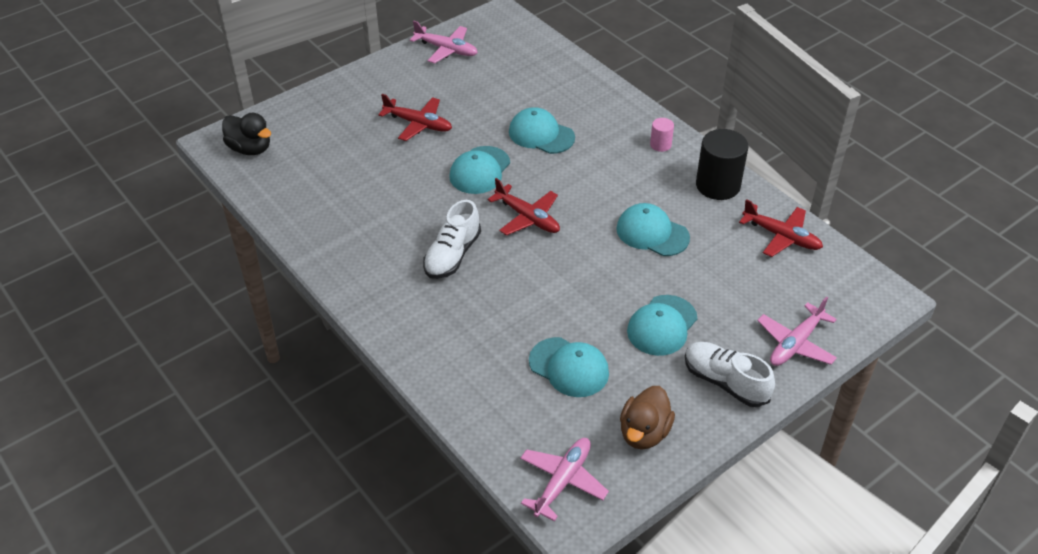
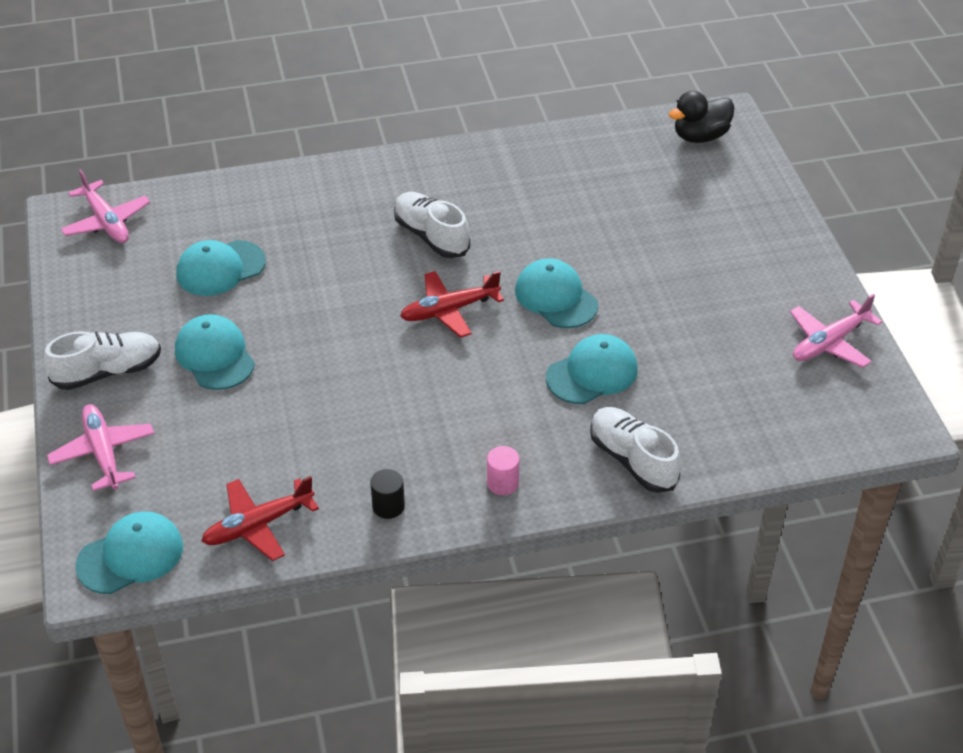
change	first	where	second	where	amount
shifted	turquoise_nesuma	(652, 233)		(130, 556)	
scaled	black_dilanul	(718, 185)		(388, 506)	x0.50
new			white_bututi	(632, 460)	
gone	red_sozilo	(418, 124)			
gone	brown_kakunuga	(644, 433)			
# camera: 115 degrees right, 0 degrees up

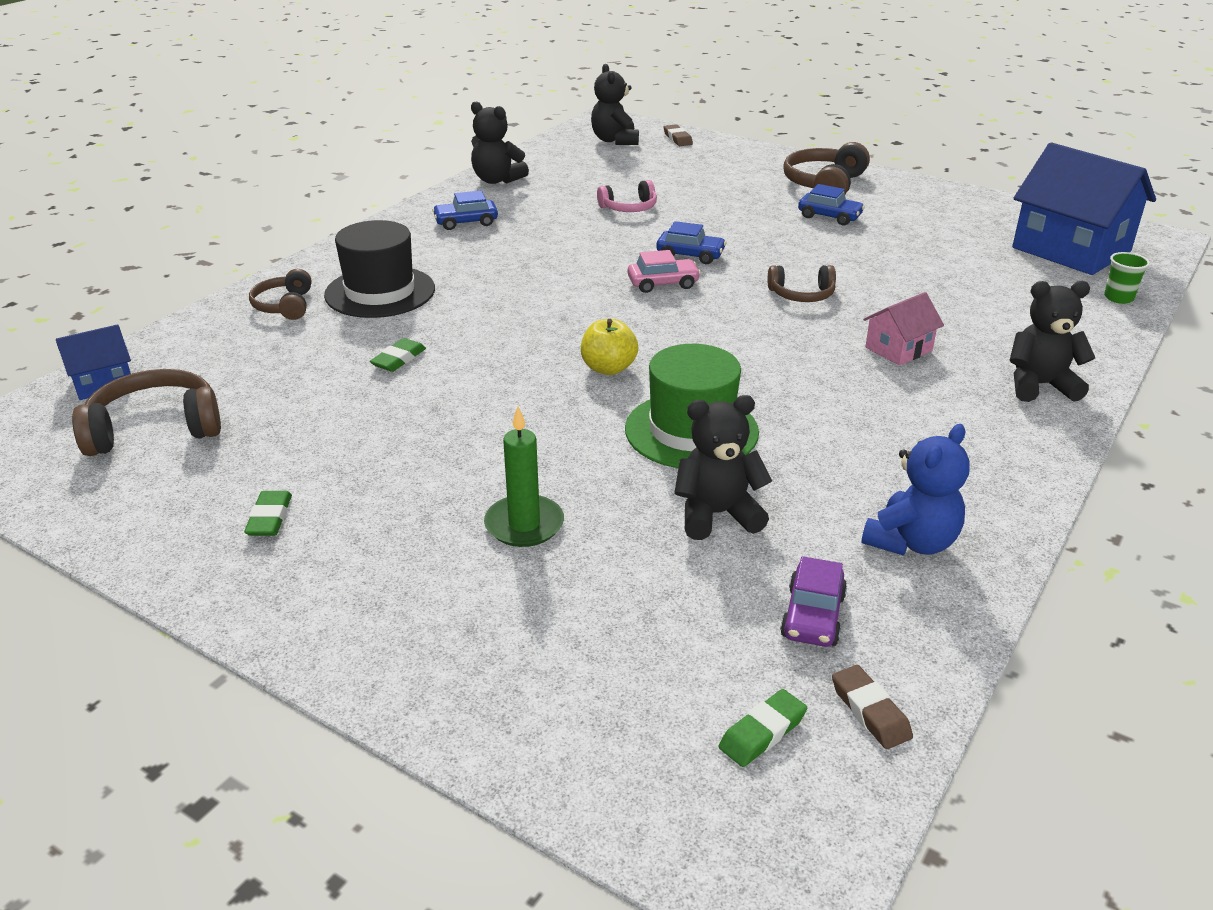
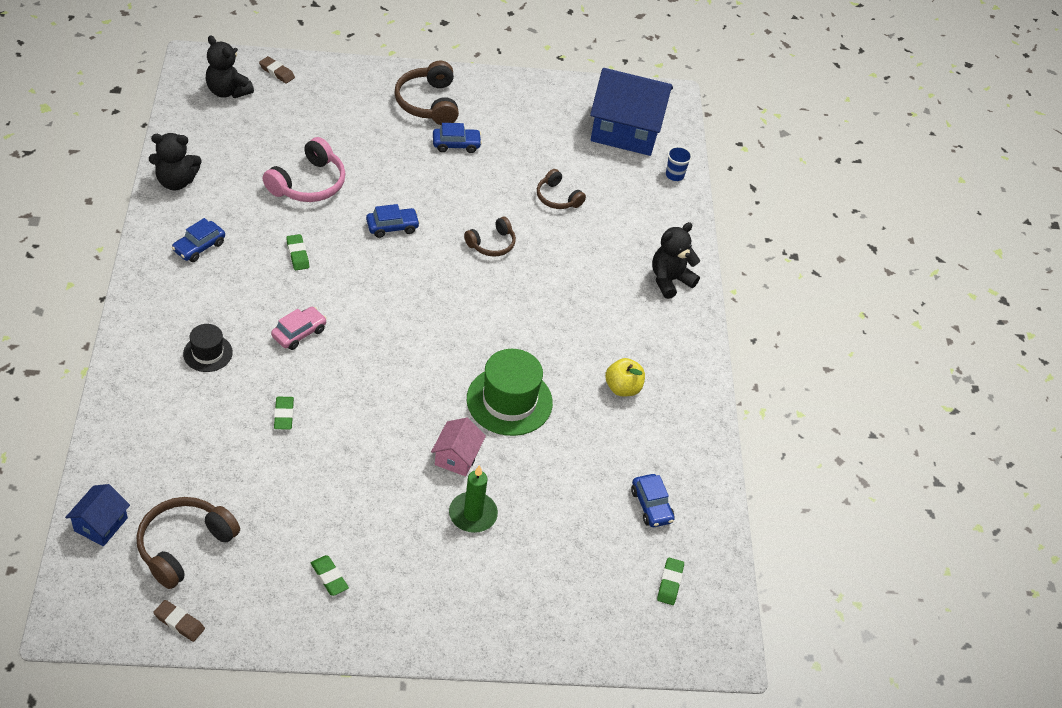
change	first	where	second	where	amount
shifted	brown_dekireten	(870, 711)		(179, 622)	
scaled	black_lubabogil	(380, 292)		(207, 353)	x0.56
scaled	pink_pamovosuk	(629, 208)		(308, 183)	x1.61
shifted	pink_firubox	(663, 283)		(299, 333)	
new			green_dekireten	(297, 254)	
shifted	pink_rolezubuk	(898, 349)		(457, 457)	
shifted	brown_pamovosuk	(285, 306)		(557, 197)	
shifted	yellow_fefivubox	(608, 368)		(622, 388)	
repainted	purple_firubox	(812, 616)	blue_firubox	(651, 506)	
repainted	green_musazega	(1118, 298)	blue_musazega	(674, 175)	
gone	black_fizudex	(717, 514)			
gone	blue_fizudex	(911, 542)			
# camera: 40 degrees left, 15 degrees up

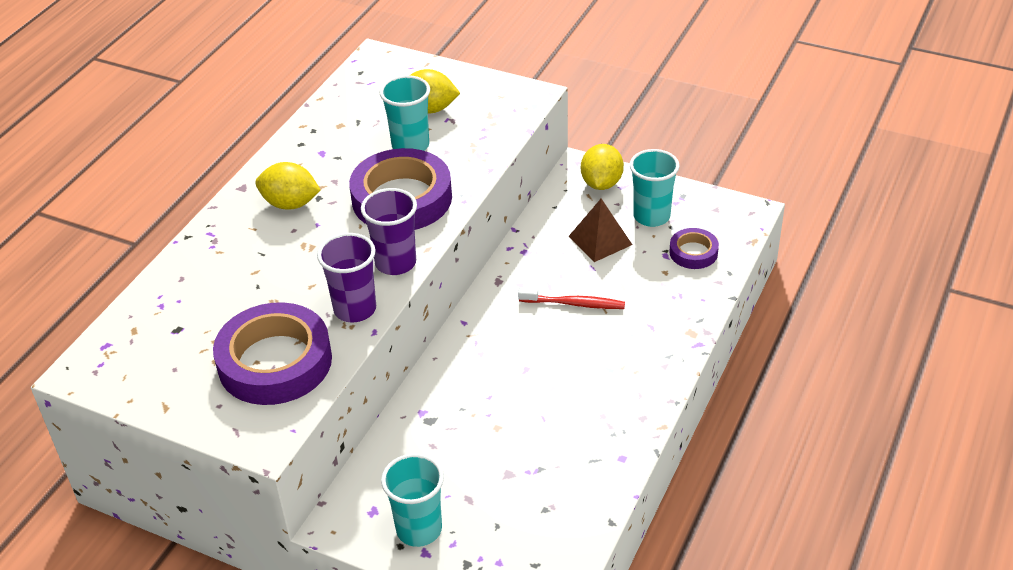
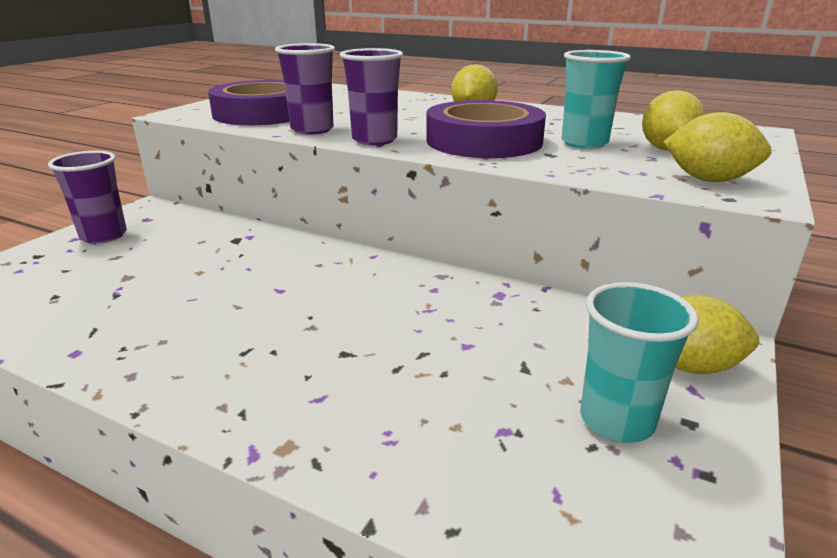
change	first	where	second	where	amount
repainted	turquoise_musazega	(419, 529)	purple_musazega	(103, 236)	
new			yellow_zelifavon	(708, 180)	
gone	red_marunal	(574, 304)			
gone	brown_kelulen	(600, 240)			
gone	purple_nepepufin	(693, 252)			
# camera: 90 degrees right, 15 degrees down

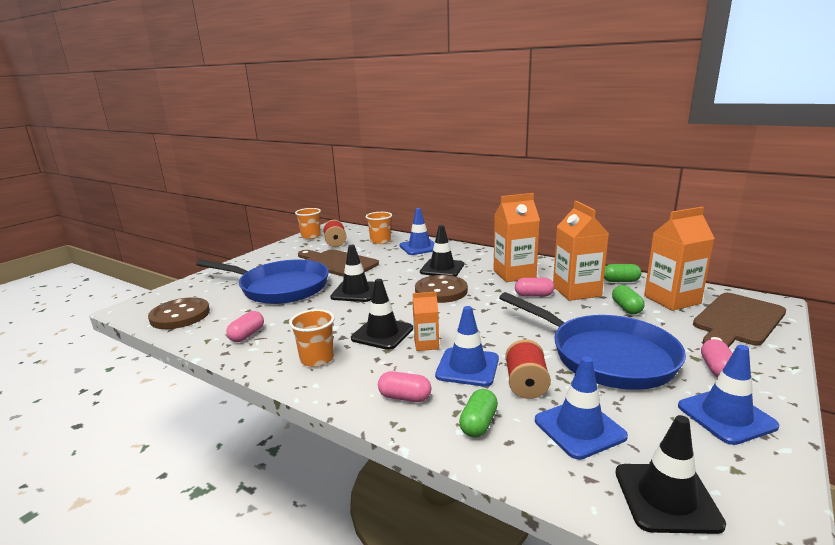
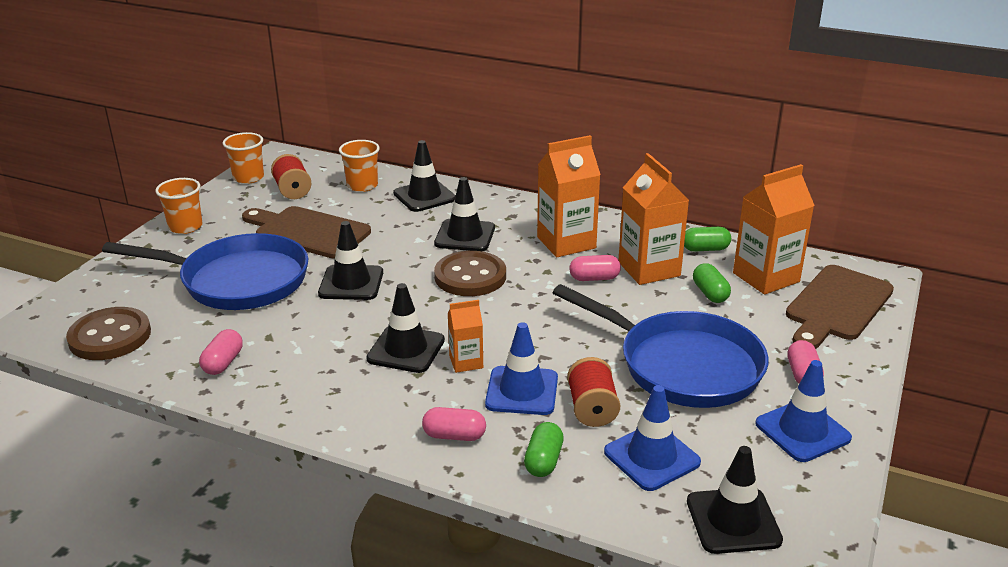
change	first	where	second	where	amount
shifted	orange_musazega	(317, 359)		(185, 227)	
repainted	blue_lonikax	(419, 247)	black_lonikax	(424, 196)	
# camera: 10 degrees left, 10 degrees up

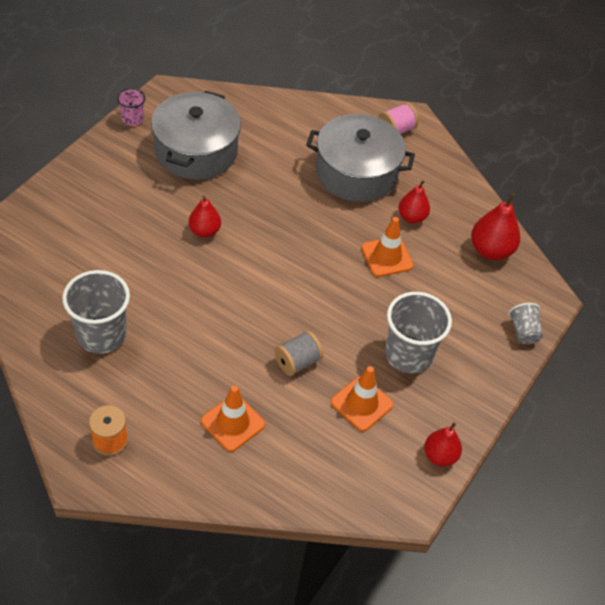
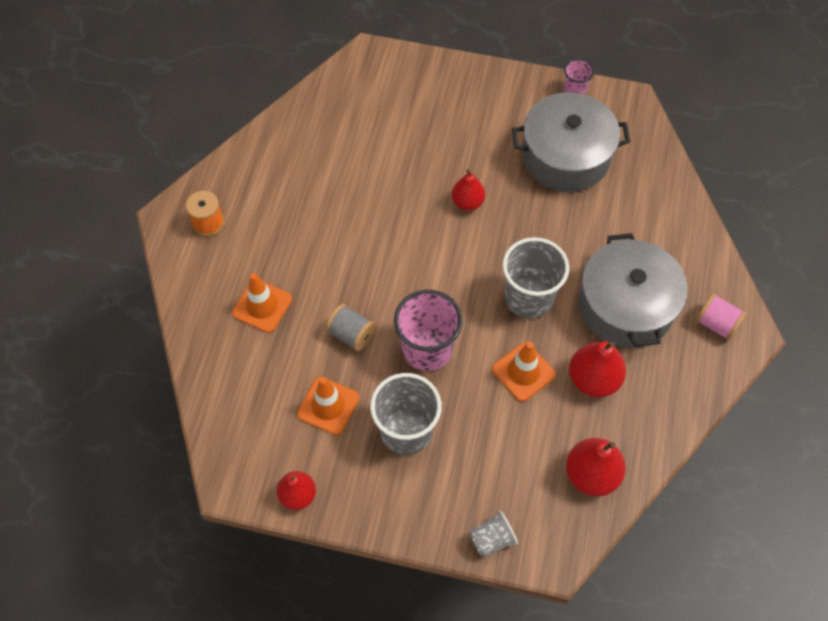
change	first	where	second	where	amount
new			pink_musazega	(427, 349)	
shifted	grey_musazega	(101, 335)		(529, 297)	
scaled	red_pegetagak	(412, 217)		(593, 379)	x1.51
# camera: 75 degrees right, 10 degrees up

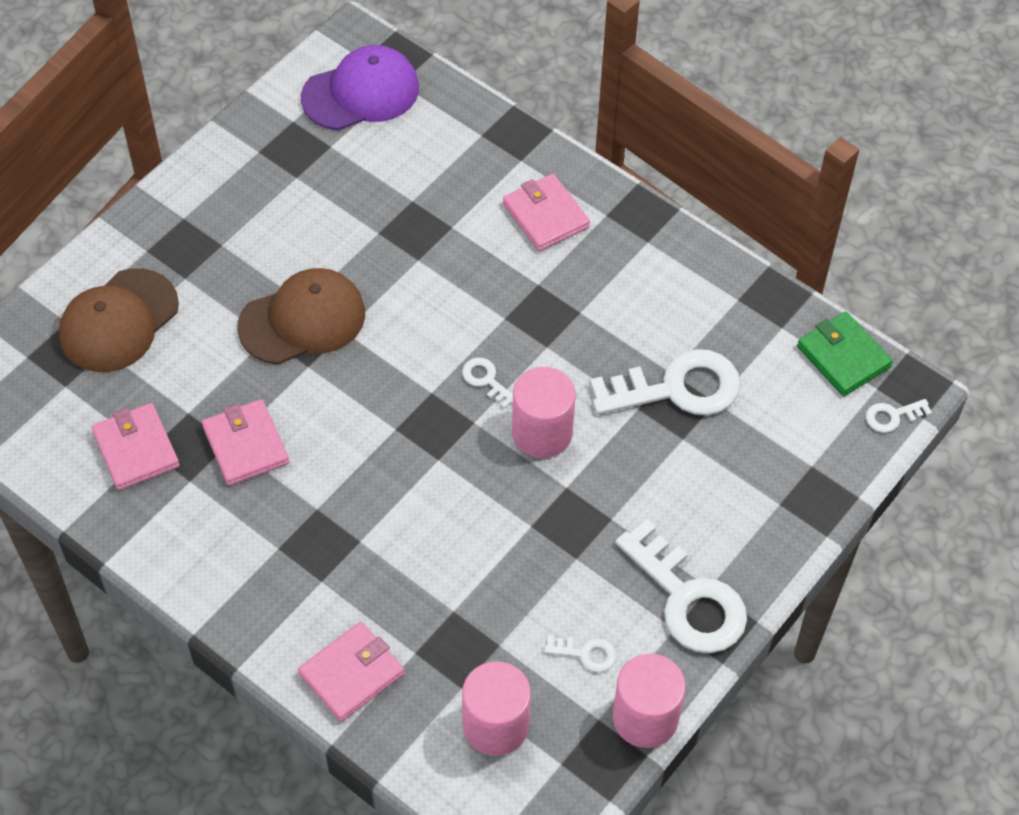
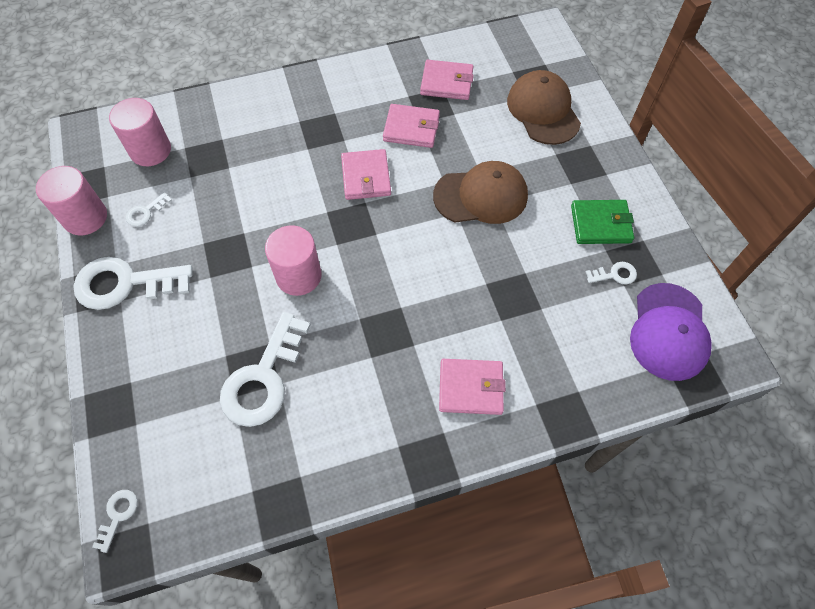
change	first	where	second	where	amount
shifted	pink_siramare	(351, 674)		(366, 177)	
rotated	brown_nesuma	(302, 320)		(481, 196)	105 degrees counterclockwise
shifted	green_siramare	(843, 356)		(600, 224)	
shifted	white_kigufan	(486, 380)		(615, 274)	
# camera: 125 degrees right, 5 degrees up

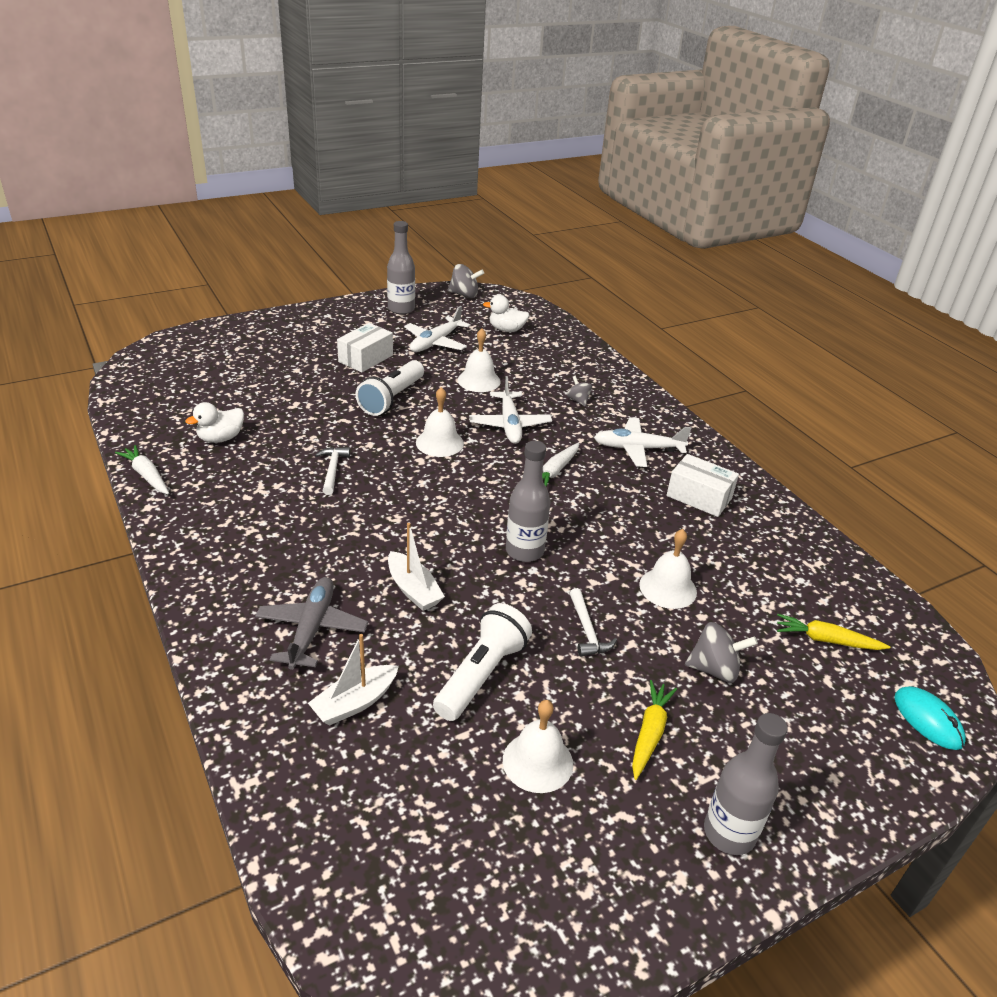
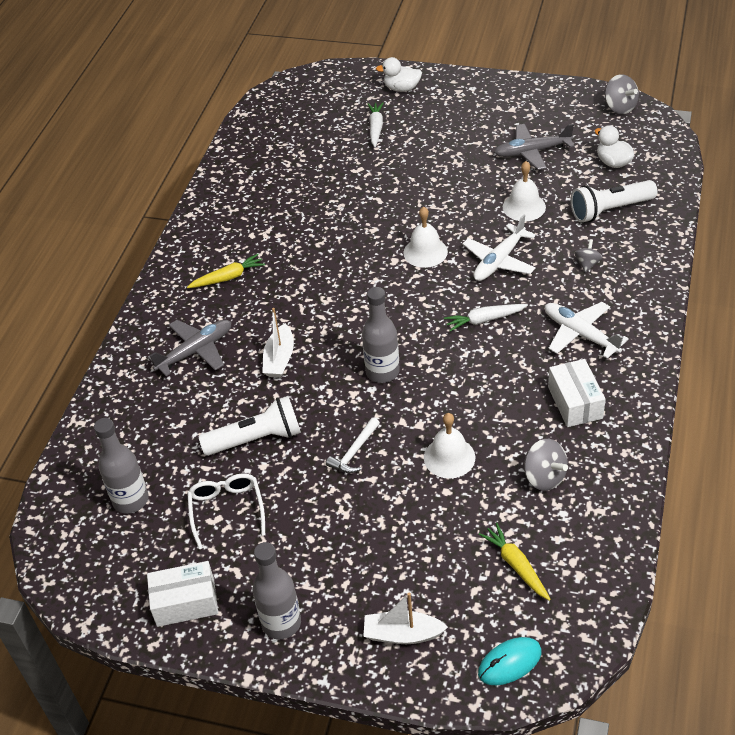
change	first	where	second	where	amount
shifted	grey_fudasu	(401, 309)		(131, 500)	
shifted	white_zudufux	(366, 358)		(185, 602)	
shifted	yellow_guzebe	(649, 733)		(228, 277)	
swapped	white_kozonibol	(537, 762)	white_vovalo	(227, 510)	
shifted	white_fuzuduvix	(355, 703)		(402, 634)	
shifted	white_guzebe	(147, 476)		(376, 128)	
shifted	white_kakunuga	(221, 438)		(402, 88)	
rotated	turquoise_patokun	(928, 720)		(509, 662)	45 degrees clockwise
repainted	white_sozilo	(436, 342)	grey_sozilo	(532, 152)	
shifted	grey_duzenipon	(714, 669)		(544, 477)	
shifted	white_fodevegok	(392, 399)		(610, 210)	
gone	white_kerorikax	(332, 470)			
# camera: 50 degrees right, 10 degrees up

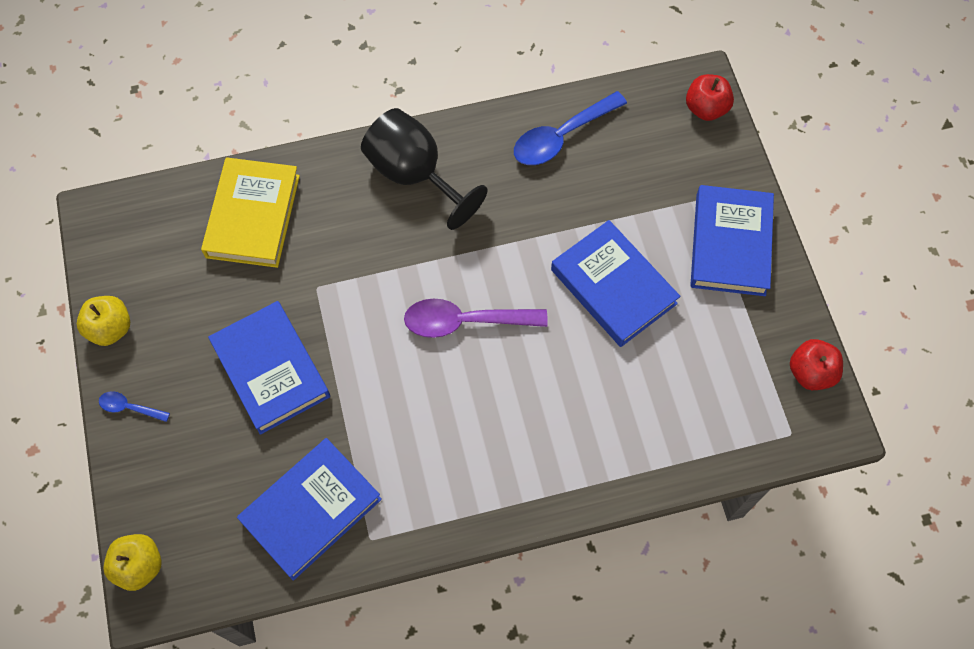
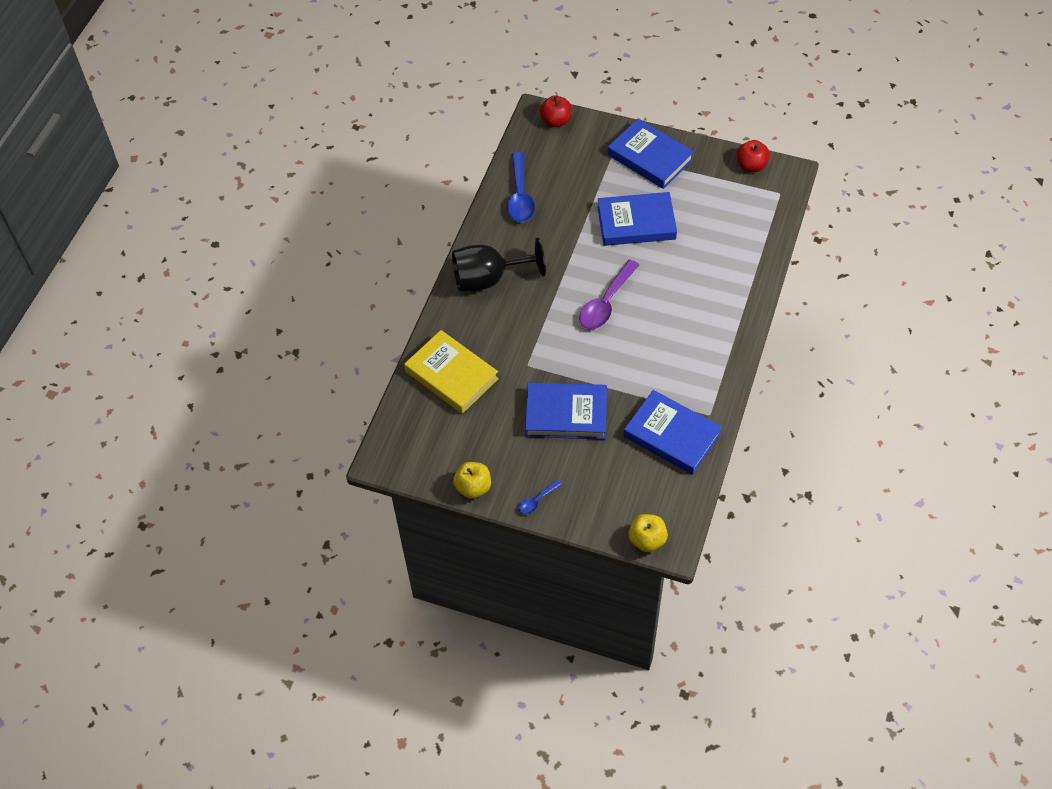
change	first	where	second	where	amount
rotated	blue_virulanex	(311, 510)		(672, 435)	45 degrees counterclockwise
# camera: 55 degrees left, 10 degrees down

